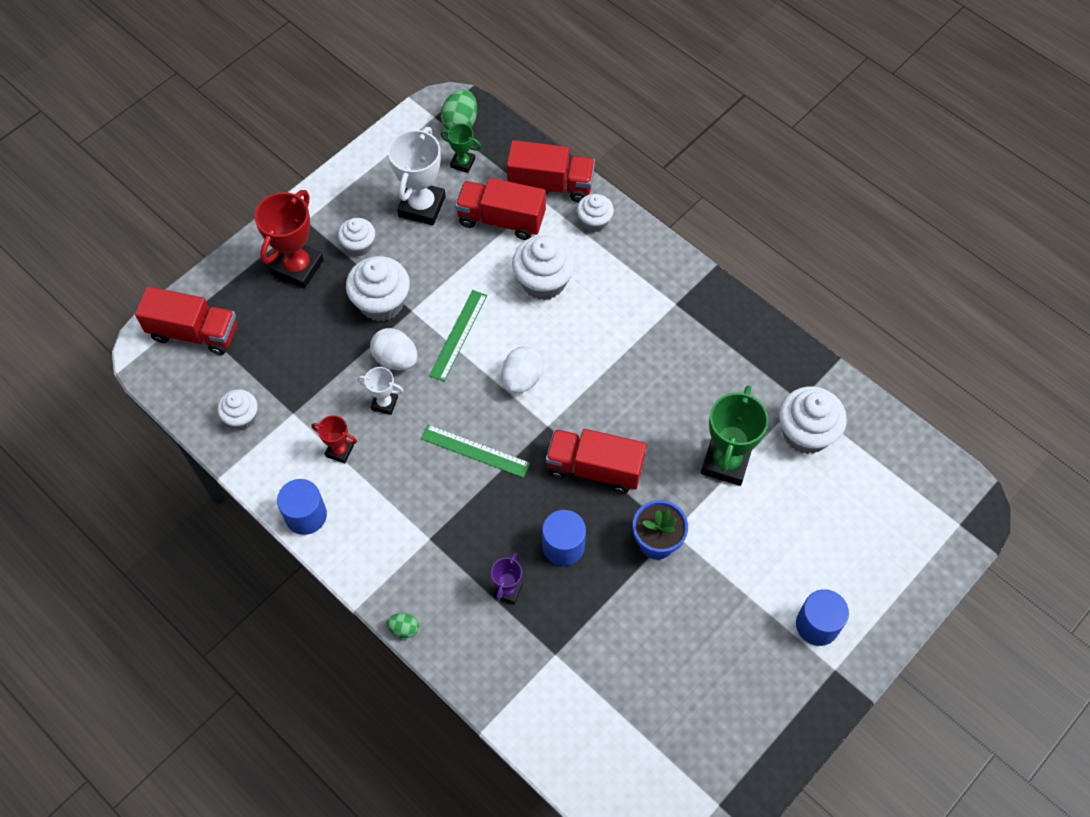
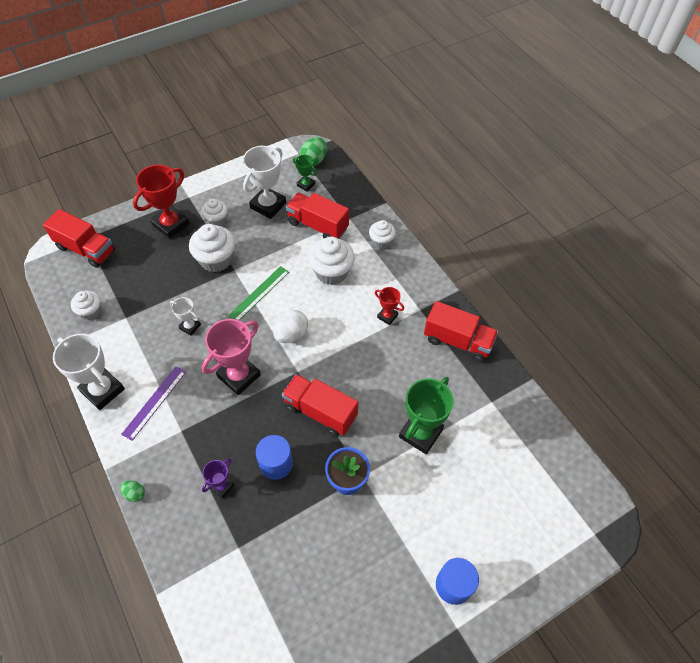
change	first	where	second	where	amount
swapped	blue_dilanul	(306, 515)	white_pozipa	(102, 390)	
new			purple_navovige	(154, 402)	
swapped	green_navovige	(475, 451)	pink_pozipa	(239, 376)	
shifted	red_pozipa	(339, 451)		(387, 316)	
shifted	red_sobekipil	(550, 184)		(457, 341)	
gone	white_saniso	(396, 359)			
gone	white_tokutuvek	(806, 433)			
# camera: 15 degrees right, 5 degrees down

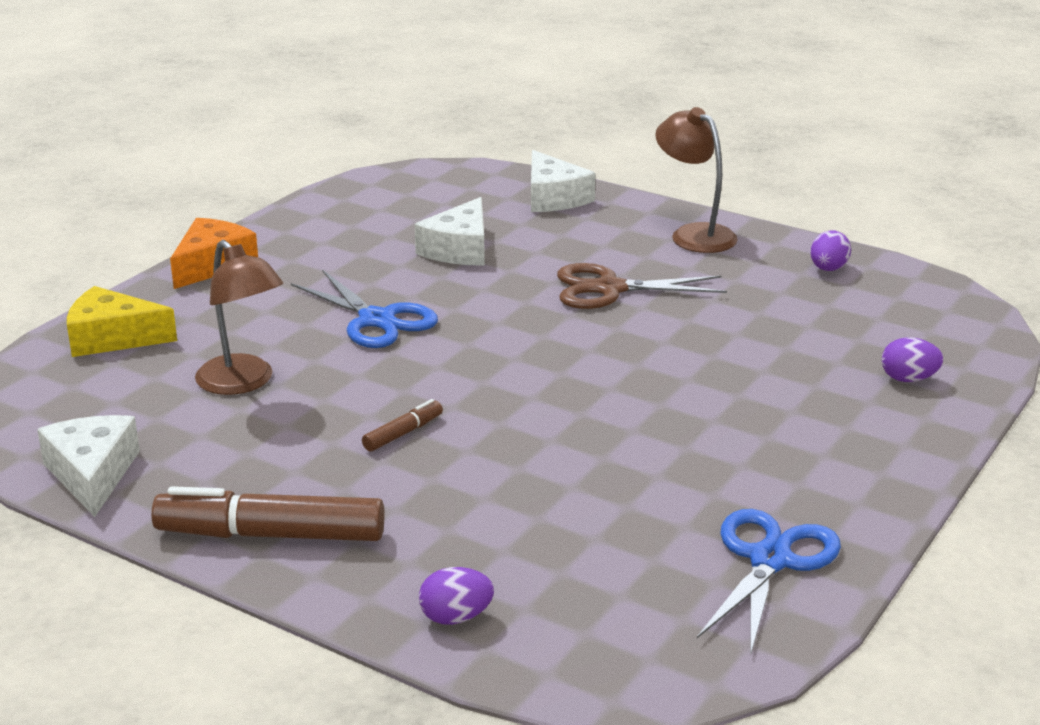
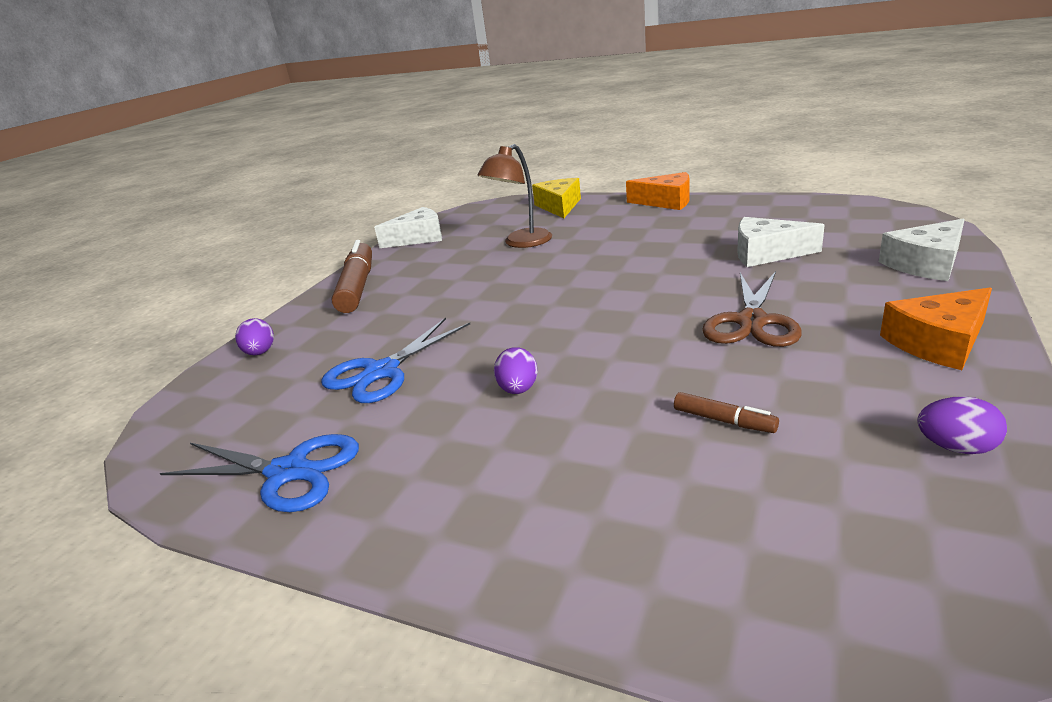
change	first	where	second	where	amount
shifted	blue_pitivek	(376, 320)		(382, 372)	
shifted	purple_saniso	(908, 379)		(518, 389)	
shifted	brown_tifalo	(403, 433)		(723, 420)	
rotated	brown_pitivek	(609, 289)		(752, 321)	150 degrees counterclockwise
swapped	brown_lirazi	(694, 234)	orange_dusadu	(938, 342)	
# camera: 85 degrees right, 0 degrees up

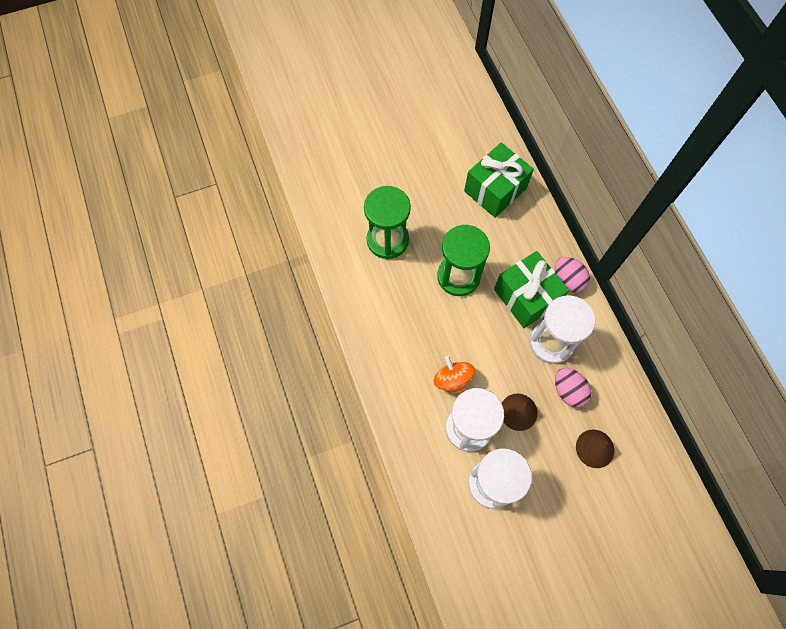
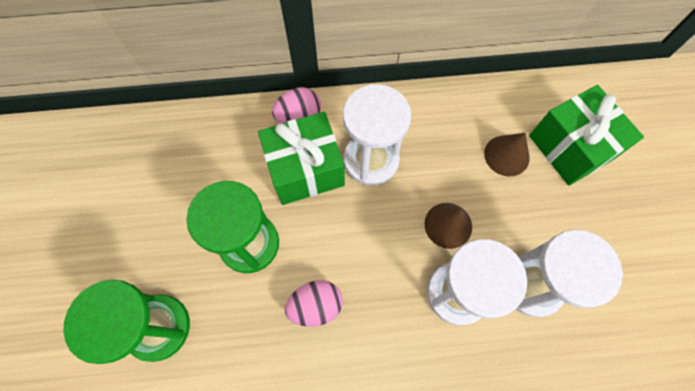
change	first	where	second	where	amount
shifted	pink_saniso	(568, 391)		(316, 306)	
shifted	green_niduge	(495, 190)		(570, 147)	
gone	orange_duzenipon	(452, 380)			
# camera: 75 degrees left, 0 degrees up

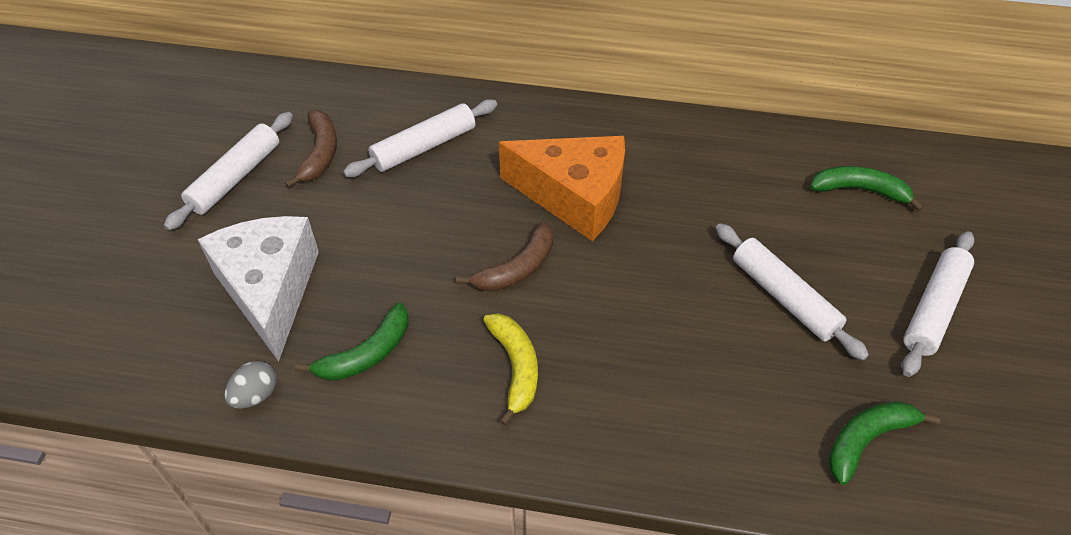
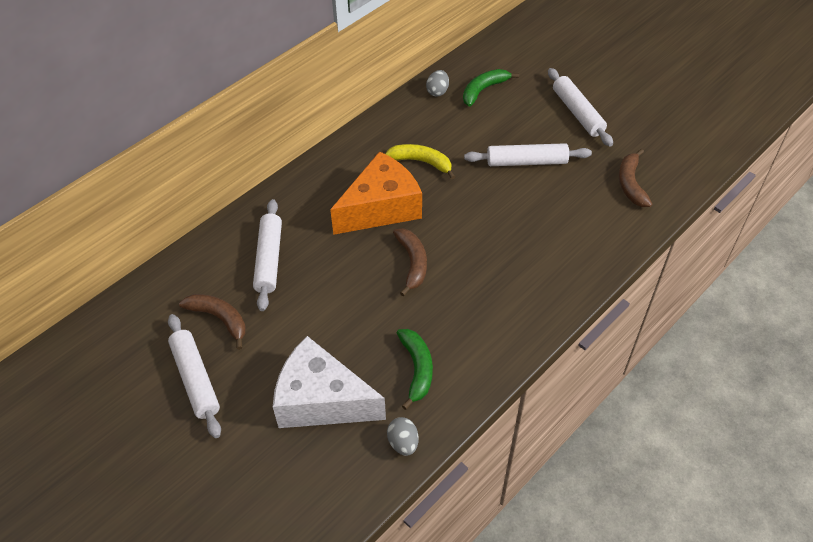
change	first	where	second	where	amount
shifted	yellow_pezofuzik	(515, 367)		(421, 162)	
new			grey_saniso	(437, 91)	
repainted	green_pezofuzik	(867, 440)	brown_pezofuzik	(631, 184)	
# camera: 55 degrees left, 0 degrees up

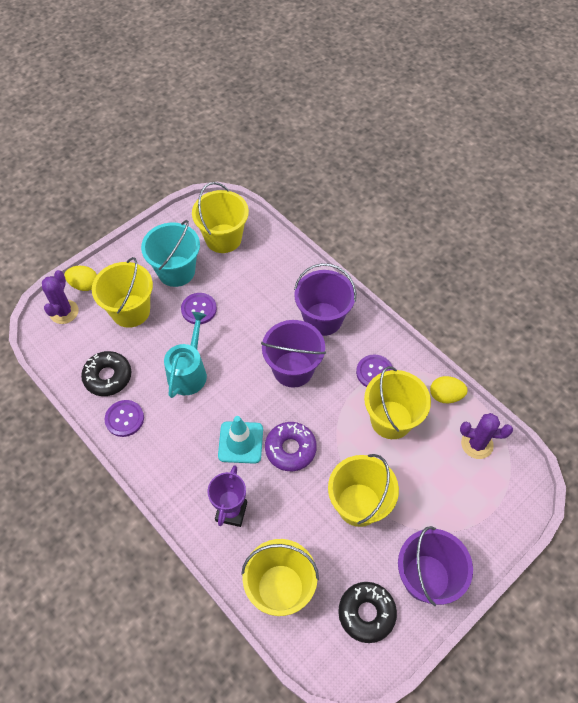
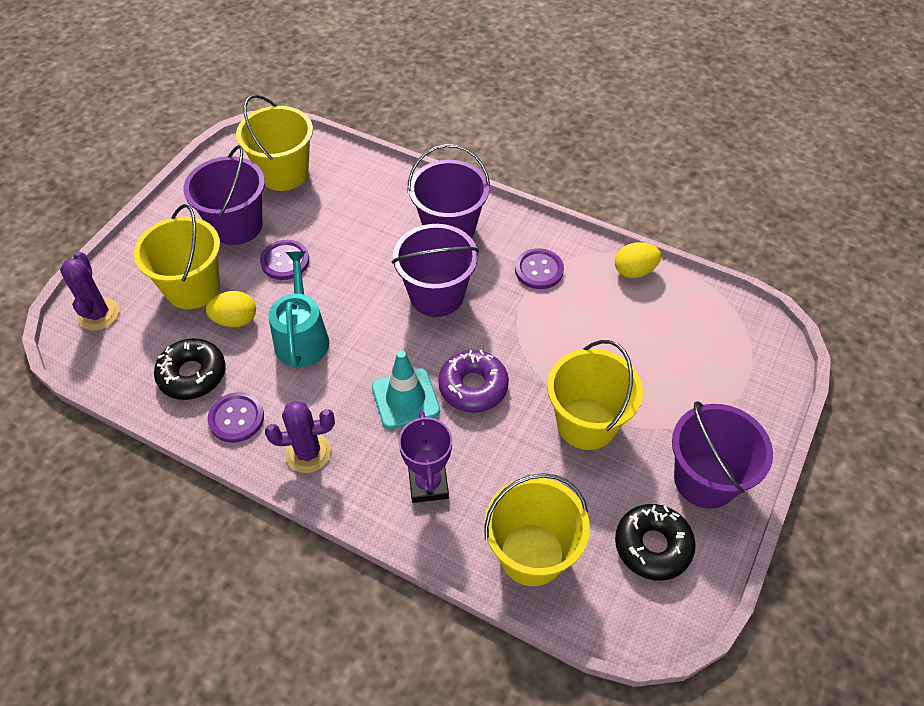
change	first	where	second	where	amount
repainted	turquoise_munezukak	(176, 271)	purple_munezukak	(236, 226)	
shifted	yellow_saniso	(84, 285)		(235, 320)	
shifted	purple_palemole	(477, 444)		(308, 453)	
gone	yellow_munezukak	(391, 420)			
# camera: 20 degrees left, 5 degrees down

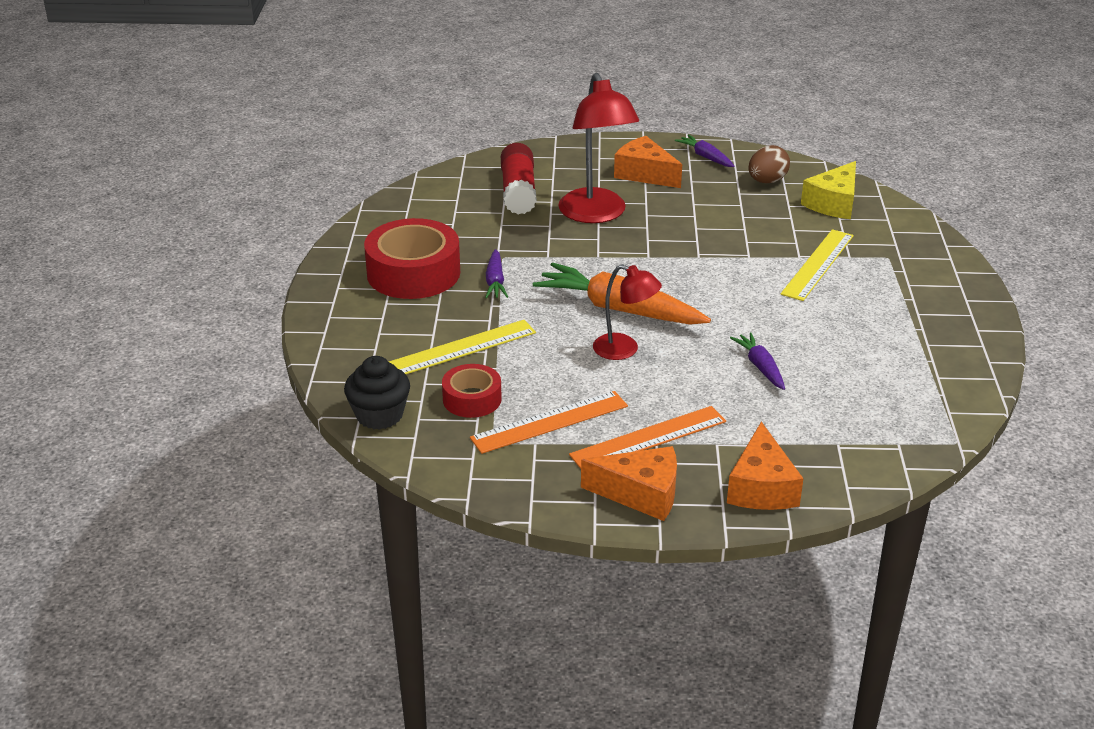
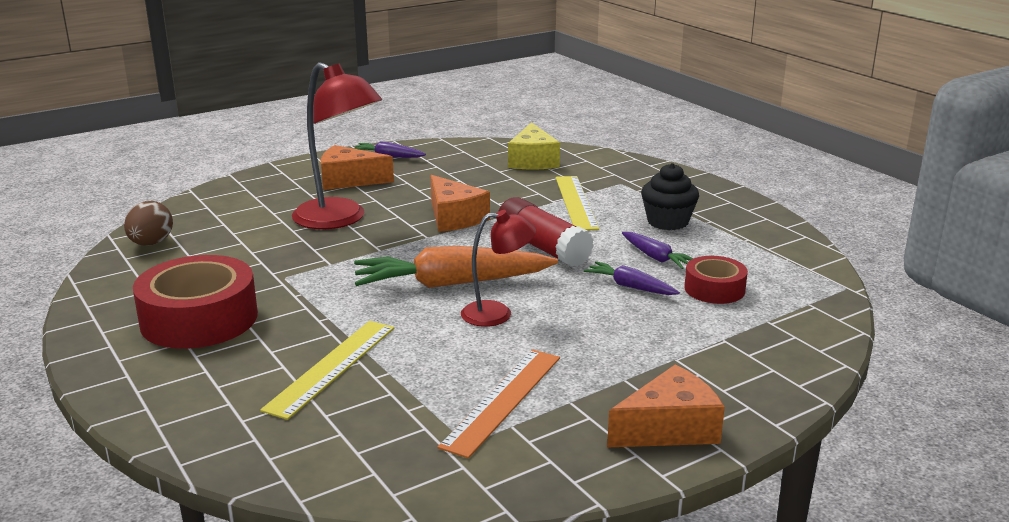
change	first	where	second	where	amount
shifted	brown_saniso	(766, 181)		(151, 243)	
shifted	orange_dusadu	(761, 487)		(454, 218)	
shifted	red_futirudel	(518, 191)		(543, 248)	
shifted	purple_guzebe	(495, 281)		(656, 257)	
shifted	black_tokutuvek	(379, 415)		(667, 222)	
shifted	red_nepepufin	(472, 399)		(714, 289)	
gone	orange_navovige	(648, 438)			
# camera: 35 degrees left, 10 degrees down

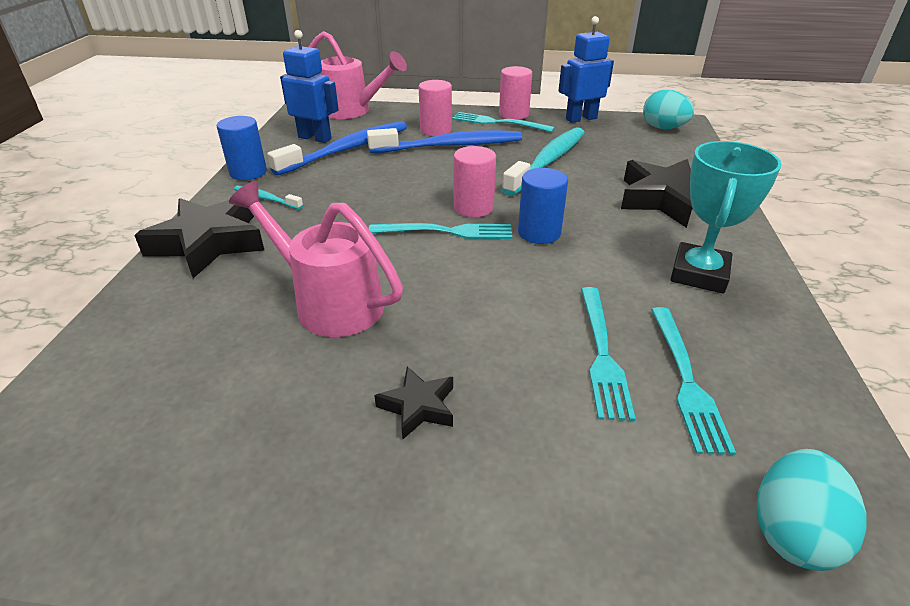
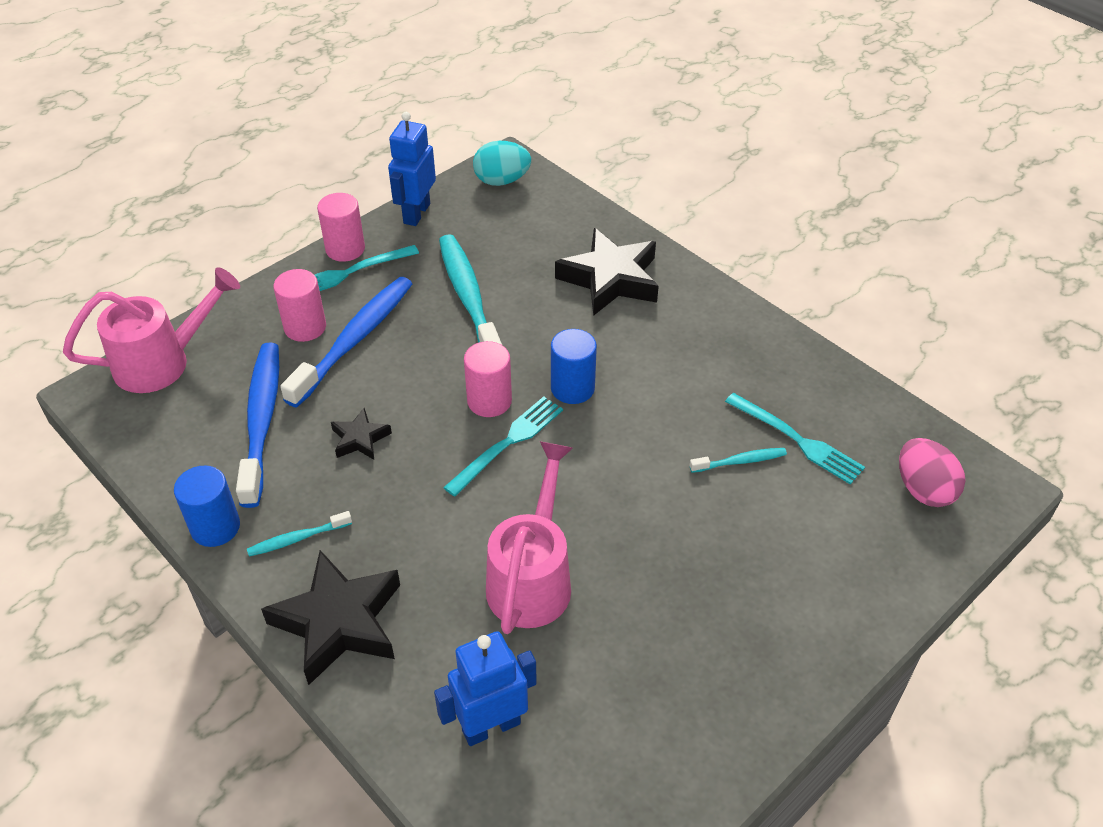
change	first	where	second	where	amount
shifted	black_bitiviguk	(418, 406)		(360, 439)	
shifted	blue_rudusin	(315, 138)		(491, 726)	
rotated	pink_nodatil	(330, 303)		(532, 578)	120 degrees clockwise
swapped	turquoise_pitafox	(602, 355)	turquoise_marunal	(740, 461)	
repainted	turquoise_saniso	(792, 532)	pink_saniso	(923, 489)	
gone	turquoise_pozipa	(699, 274)			
# camera: 50 degrees left, 10 degrees up

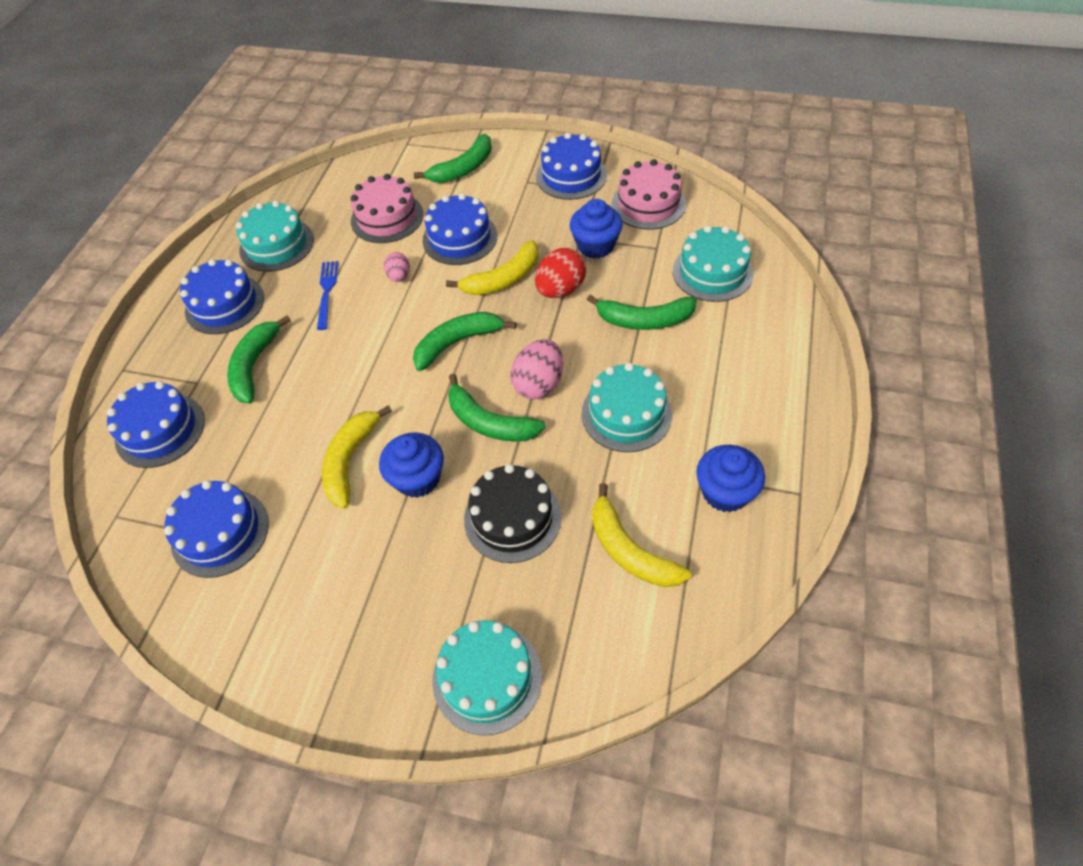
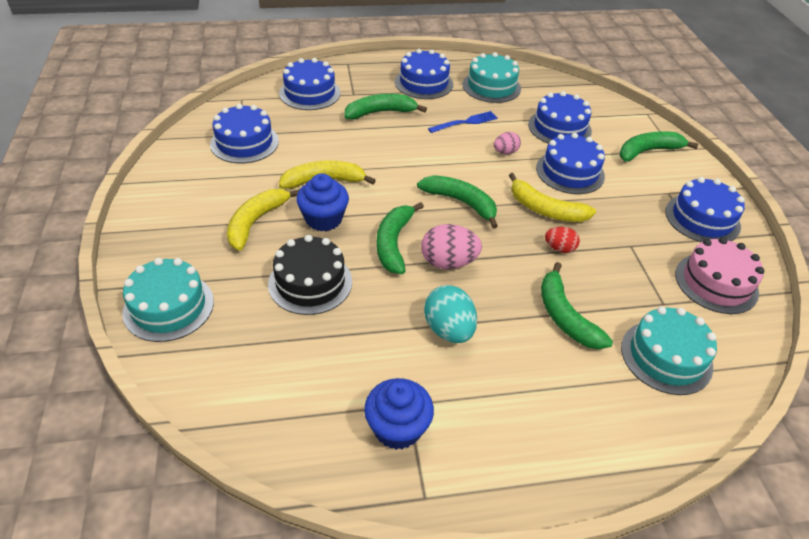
change	first	where	second	where	amount
shifted	yellow_pezofuzik	(629, 550)		(256, 222)	
swapped	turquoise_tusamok	(626, 414)	turquoise_saniso	(448, 330)	
repainted	pink_tusamok	(387, 217)	blue_tusamok	(559, 128)	
scaled	red_saniso	(560, 290)		(559, 248)	x0.59
rotated	green_pezofuzik	(463, 169)		(648, 151)	135 degrees clockwise
gone	blue_tokutuvek	(595, 246)			
# camera: 60 degrees right, 10 degrees down

